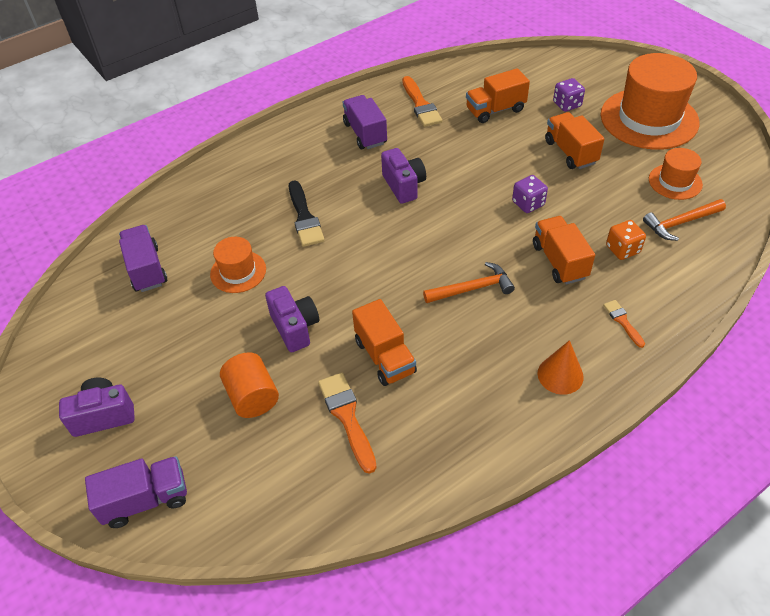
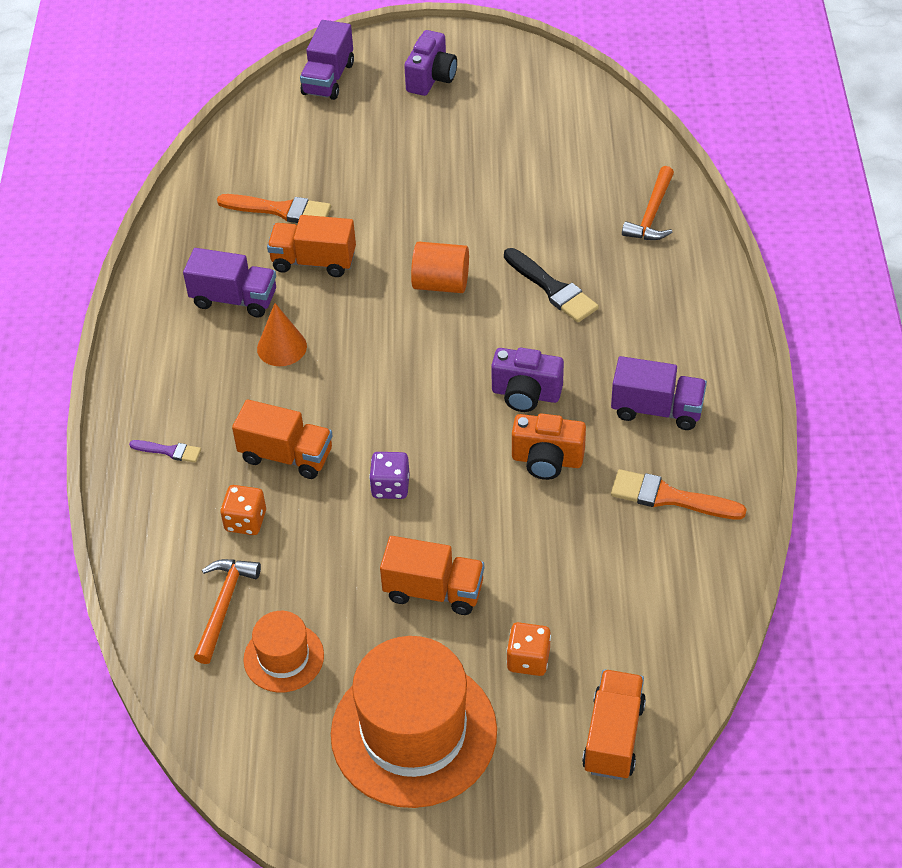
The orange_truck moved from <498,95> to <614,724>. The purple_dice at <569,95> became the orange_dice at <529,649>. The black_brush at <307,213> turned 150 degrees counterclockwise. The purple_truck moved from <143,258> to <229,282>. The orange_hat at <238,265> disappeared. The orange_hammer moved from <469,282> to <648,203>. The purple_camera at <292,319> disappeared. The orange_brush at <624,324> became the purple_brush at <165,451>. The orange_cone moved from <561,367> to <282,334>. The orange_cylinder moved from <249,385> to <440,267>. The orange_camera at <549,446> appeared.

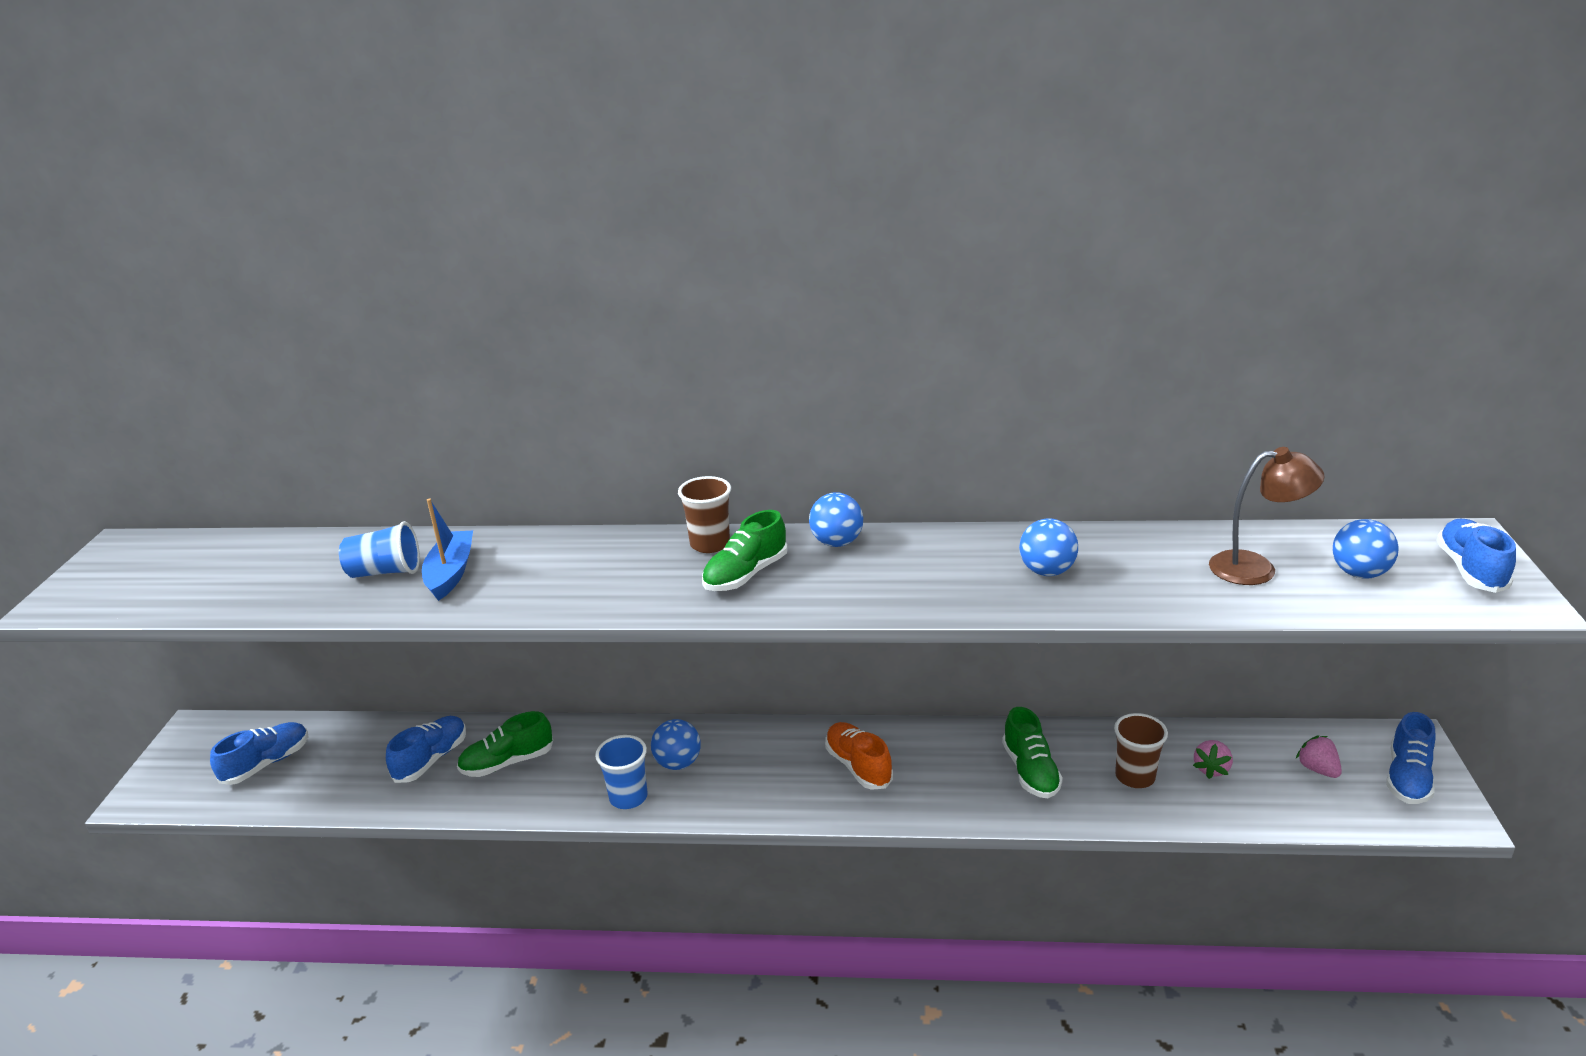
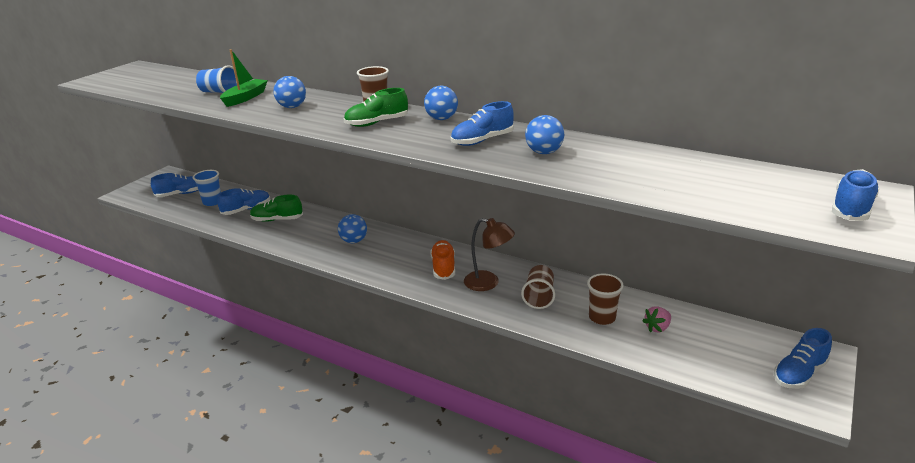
The brown_lamp moved from <1267,516> to <489,254>. The blue_boat at <447,550> became the green_boat at <244,78>. The blue_ball moved from <1366,549> to <289,92>. The green_shoe at <1032,752> was replaced by the brown_cup at <538,287>. The blue_cup moved from <621,772> to <207,188>. The pink_strawberry at <1319,757> disappeared. The blue_shoe at <482,123> appeared.

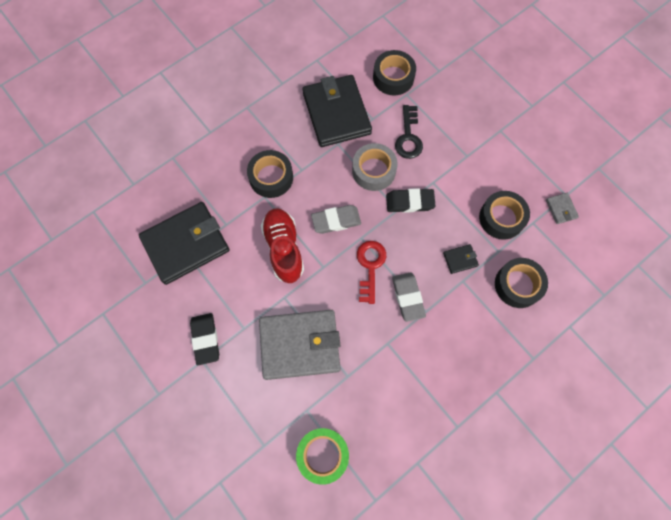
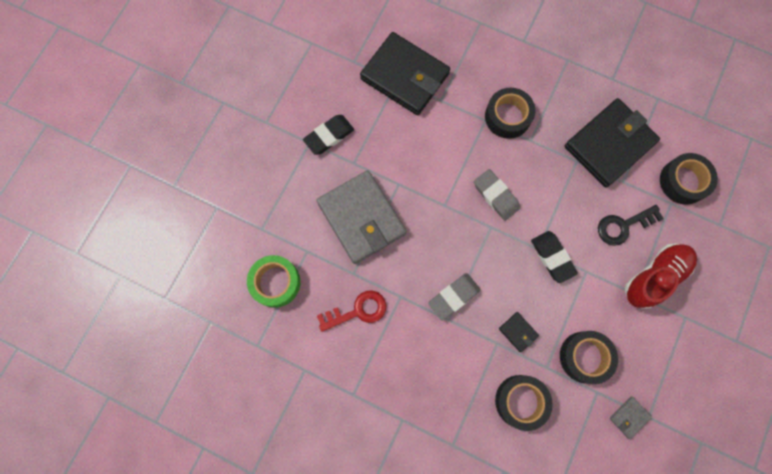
The grey_tape at <375,167> disappeared. The red_shoe moved from <282,245> to <661,276>. The red_key moved from <371,272> to <351,311>.

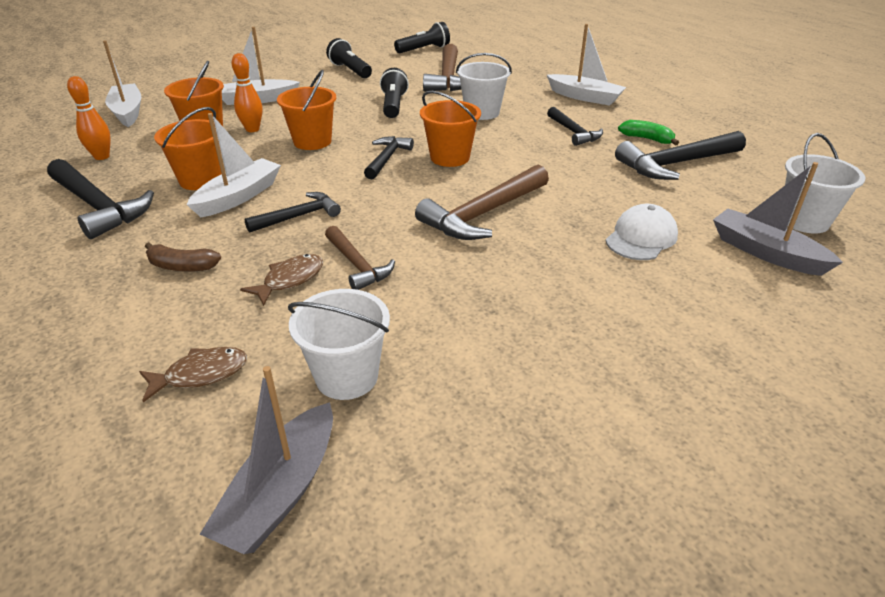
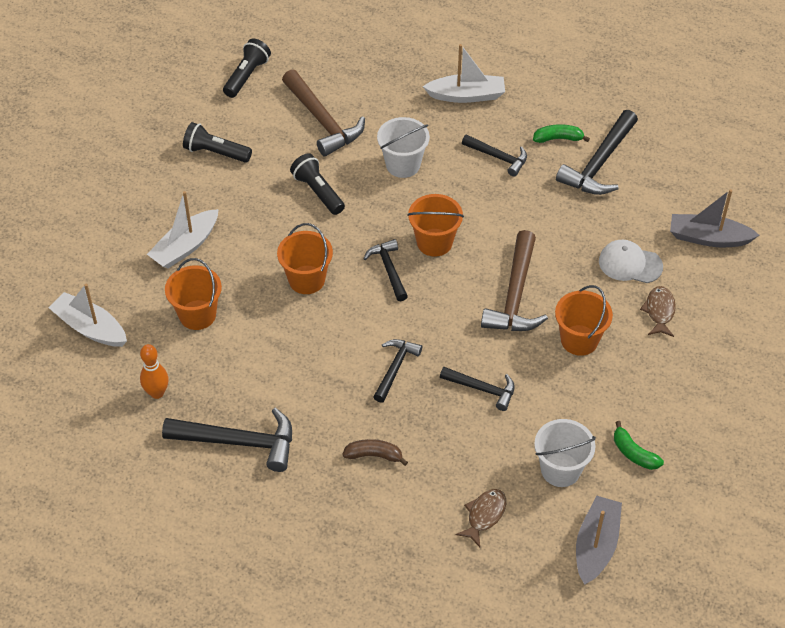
The orange_bowling_pin at <247,92> disappeared. The orange_bucket moved from <188,148> to <584,320>. The white_boat at <234,165> disappeared. The white_bucket at <825,183> disappeared. The white_cap at <642,232> turned 75 degrees counterclockwise. The brown_hammer at <360,258> became the black_hammer at <477,389>. The brown_banana at <183,257> turned 150 degrees counterclockwise. The brown_fish moved from <281,280> to <658,311>. The grey_boat at <266,460> turned 150 degrees counterclockwise. The green_banana at <639,445> appeared.

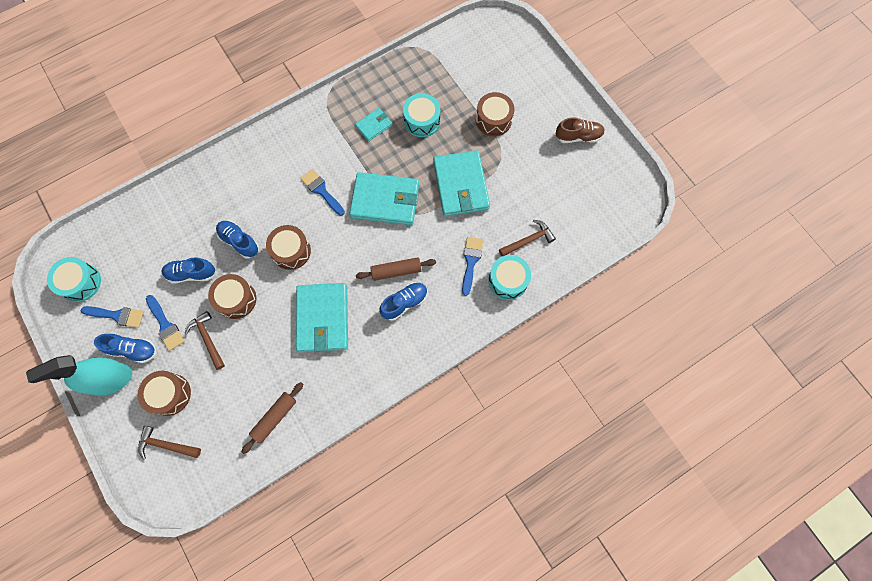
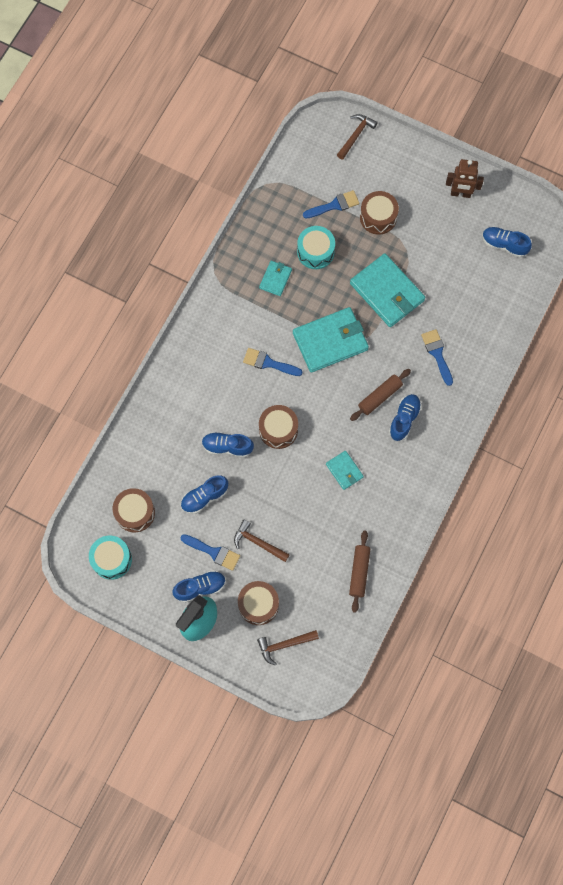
The brown_shoe at <580,130> was replaced by the brown_robot at <465,178>. The brown_hammer moved from <527,238> to <357,137>. The turquoise_drum at <509,277> disappeared. The brown_drum moved from <232,296> to <134,510>. The turquoise_wallet at <322,317> changed to 0.50 times the size. The blue_brush moved from <112,317> to <331,204>. The blue_shoe at <507,242> appeared.

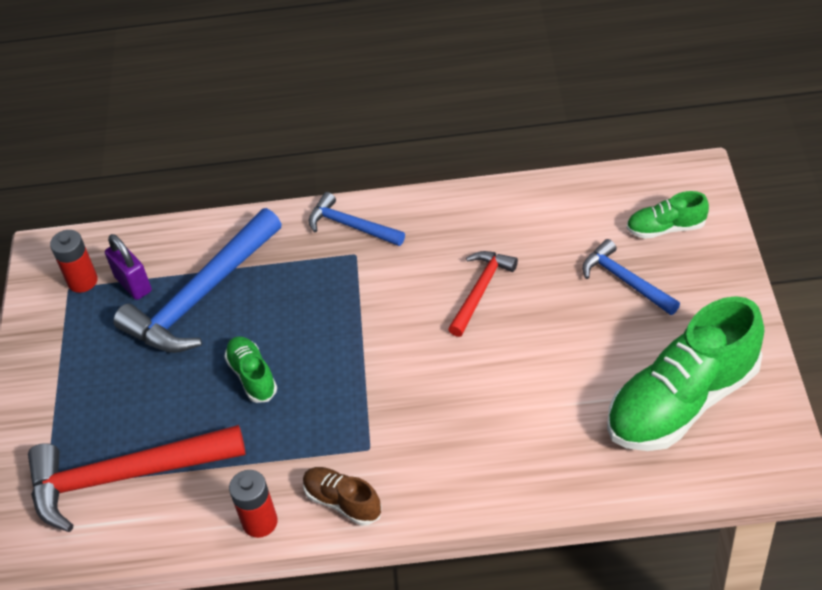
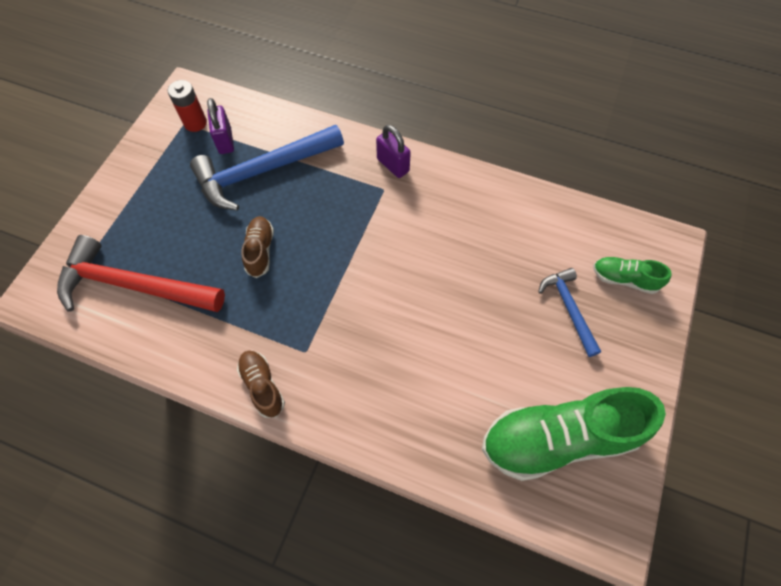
The blue_hammer at <357,219> was replaced by the purple_padlock at <393,151>. The red_hammer at <483,294> disappeared. The green_shoe at <250,369> became the brown_shoe at <257,247>. The red_battery at <253,504> disappeared.

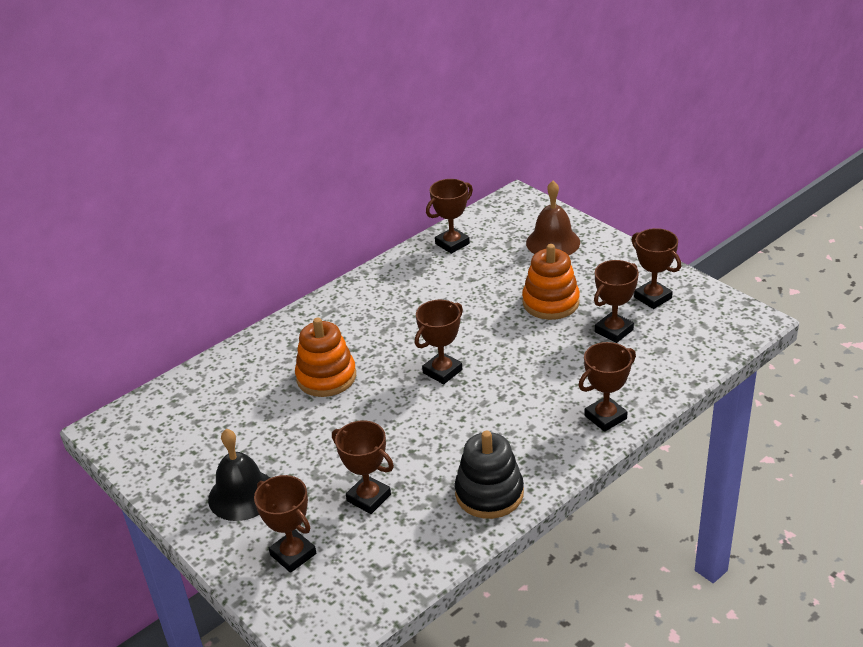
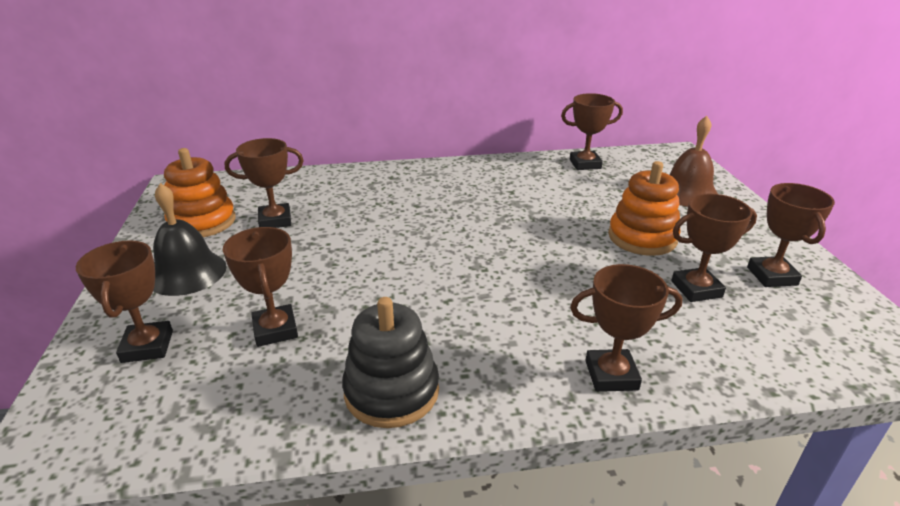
The brown_trophy moved from <439,342> to <264,183>. The orange_stacking_toy moved from <325,357> to <199,192>.

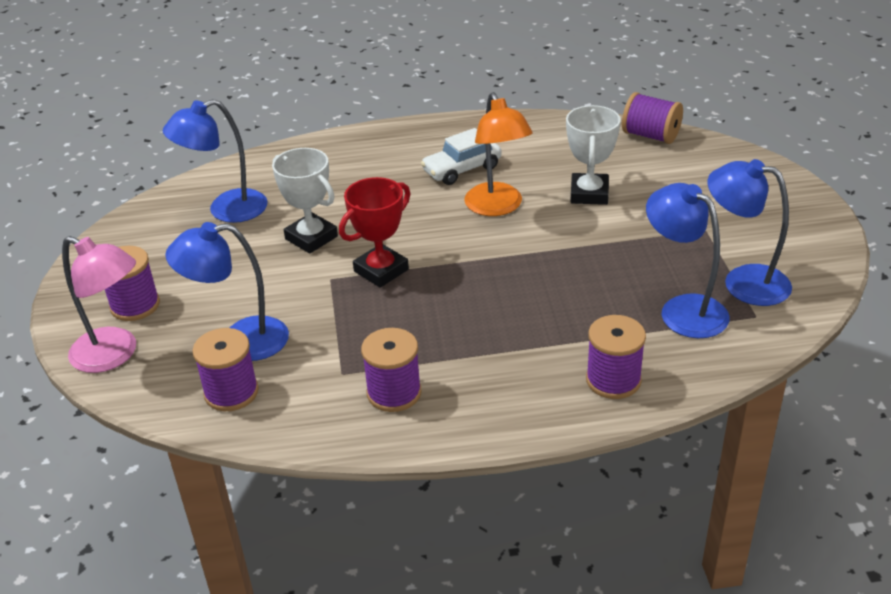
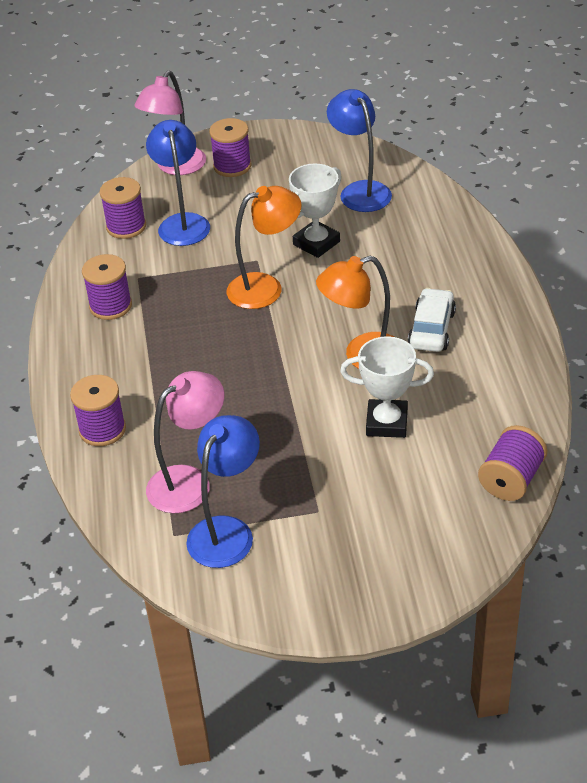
The white_car at <461,156> turned 45 degrees clockwise. The red_trophy at <374,232> was replaced by the orange_lamp at <264,247>. The blue_lamp at <688,260> became the pink_lamp at <185,442>.

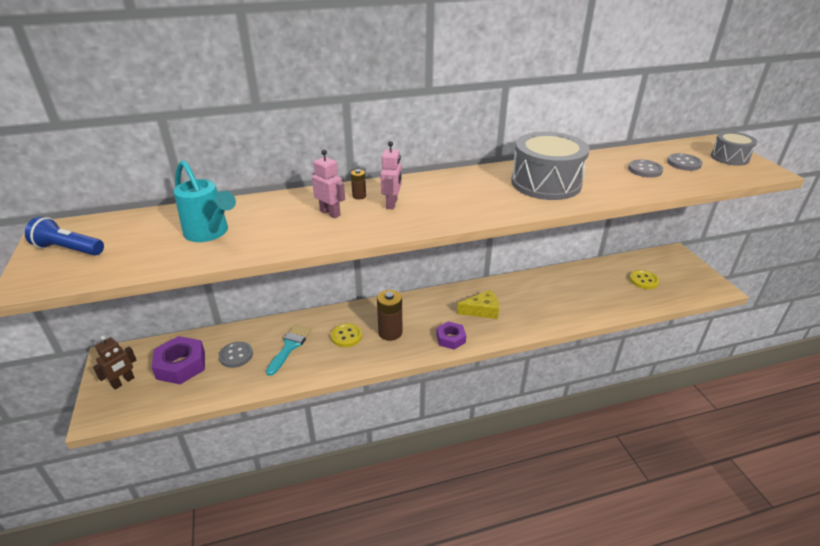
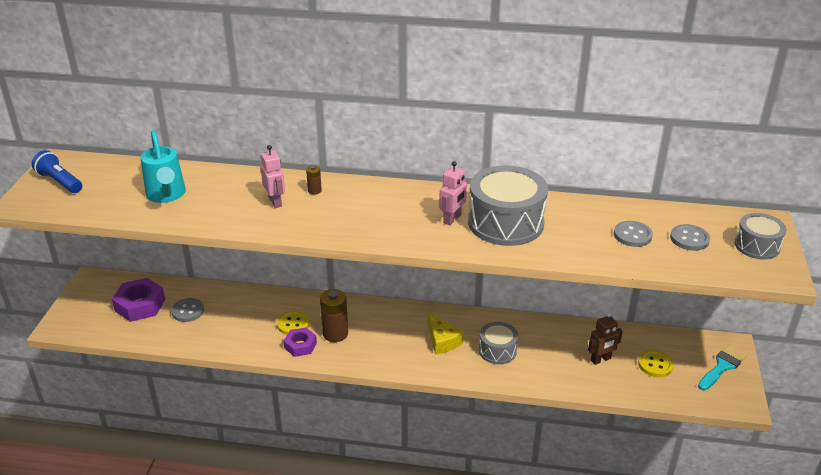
The pink_robot moved from <391,175> to <453,193>. The yellow_cheese at <478,304> turned 45 degrees clockwise. The purple_nut moved from <451,335> to <300,342>. The turquoise_brush moved from <289,350> to <722,367>. The brown_robot moved from <115,362> to <605,338>. The grey_drum at <498,343> appeared.

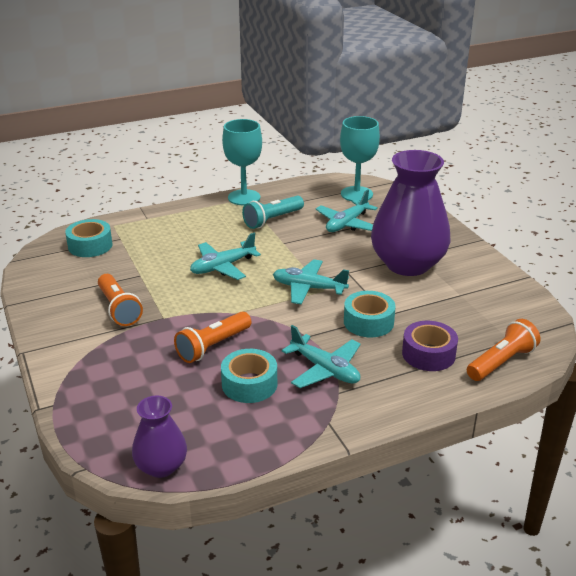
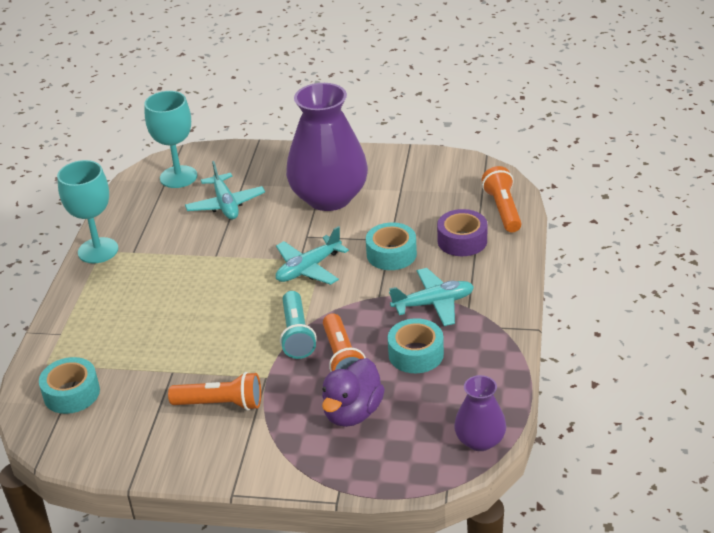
The turquoise_flashlight moved from <273,212> to <298,325>. The turquoise_plane at <225,256> disappeared. The purple_duck at <353,392> appeared.

